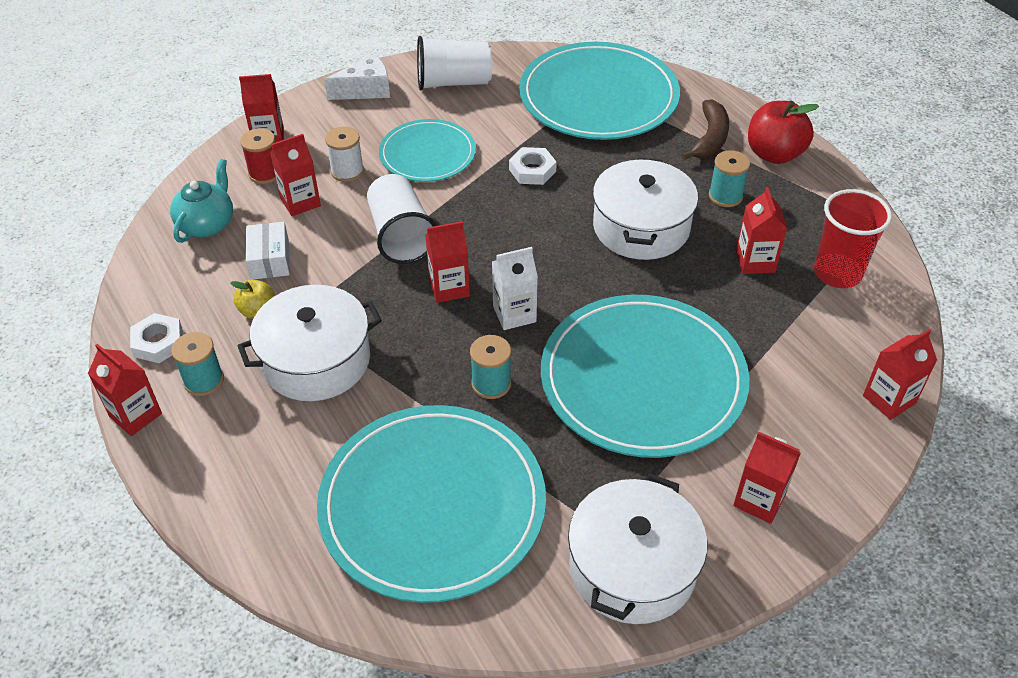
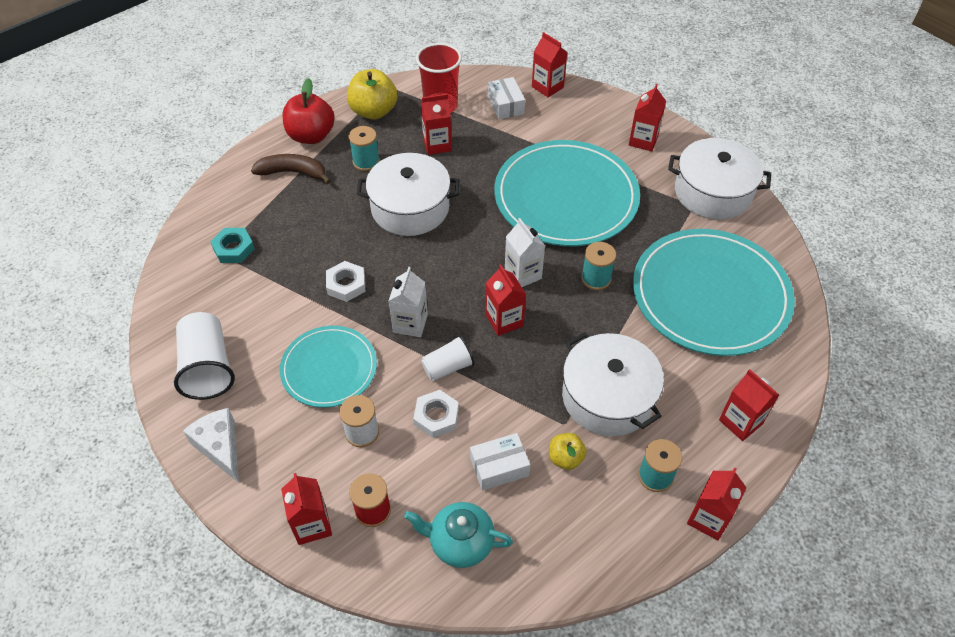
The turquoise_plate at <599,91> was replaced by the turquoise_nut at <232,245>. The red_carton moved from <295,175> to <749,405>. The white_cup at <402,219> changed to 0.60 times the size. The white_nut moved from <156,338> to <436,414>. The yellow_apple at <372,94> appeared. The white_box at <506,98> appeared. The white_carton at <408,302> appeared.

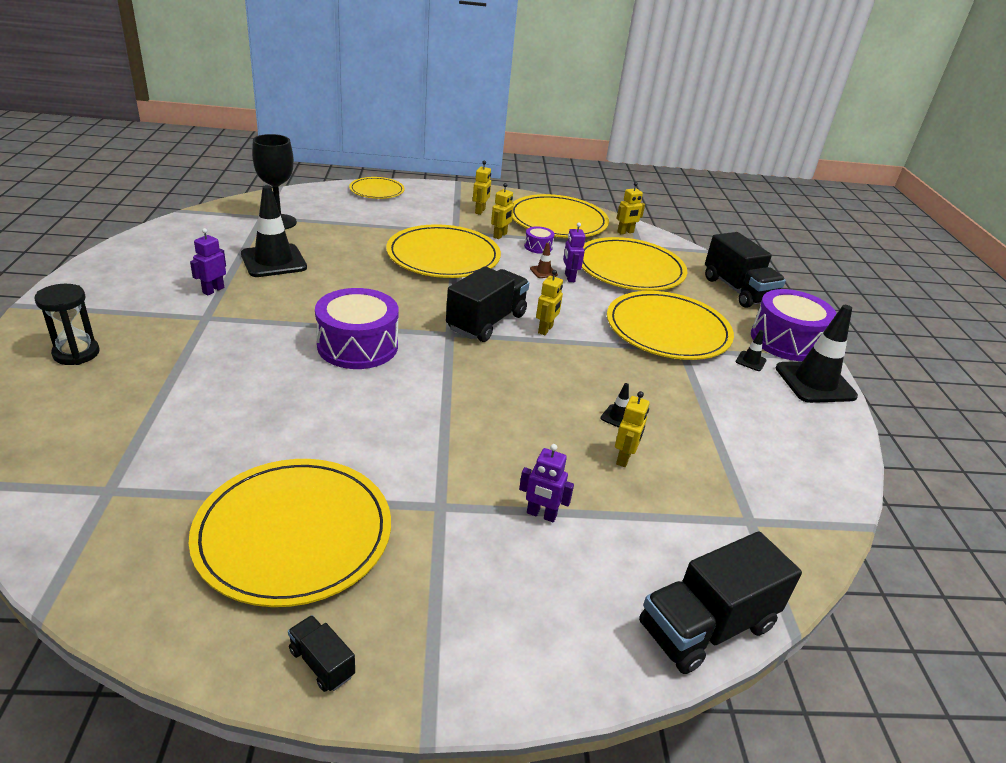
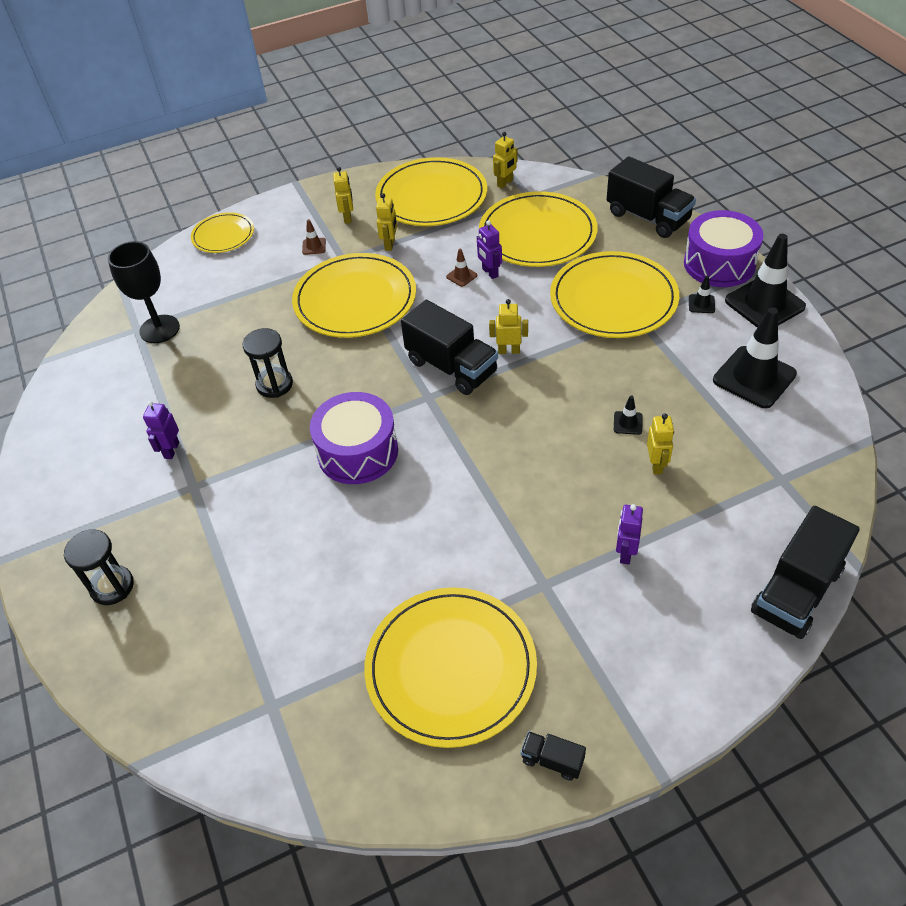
The black_traffic_cone moved from <274,231> to <755,357>. The purple_drum at <539,240> disappeared. The black_truck at <487,304> turned 120 degrees clockwise. The yellow_robot at <549,302> turned 90 degrees counterclockwise. The purple_robot at <546,483> turned 105 degrees clockwise. The brown_traffic_cone at <314,237> appeared. The black_hourglass at <268,363> appeared.

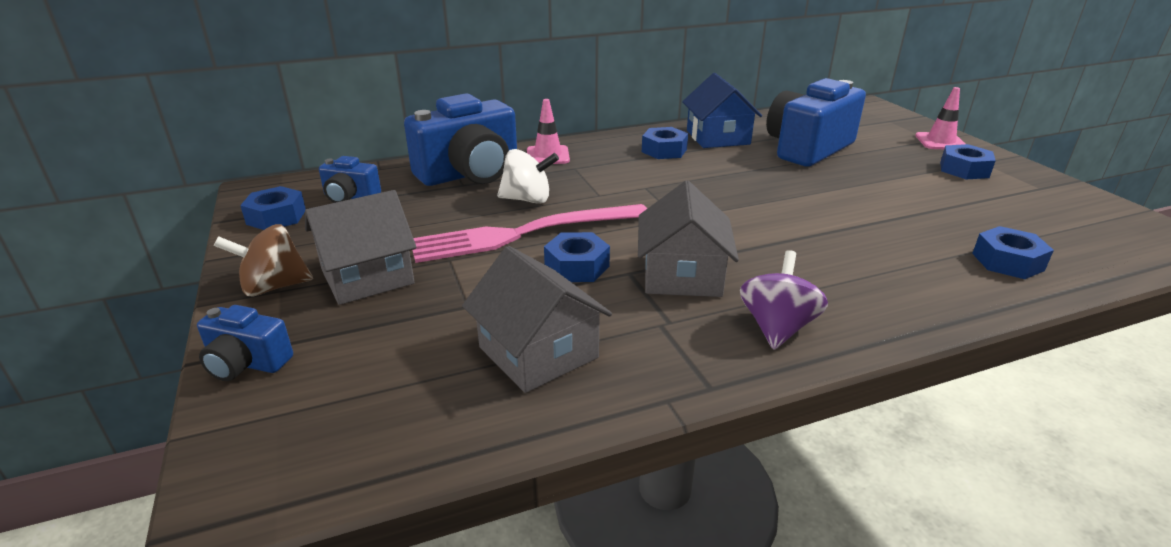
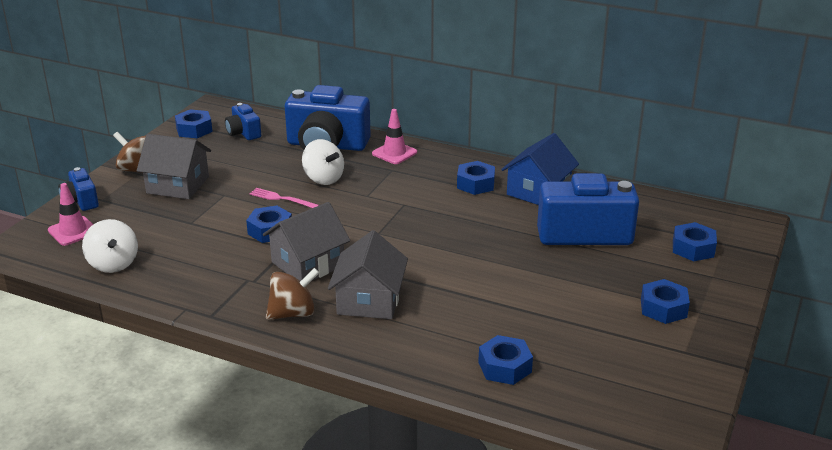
The pink_traffic_cone moved from <940,118> to <70,214>. The pink_fork at <529,233> changed to 0.43 times the size. The grey_house moved from <537,319> to <368,274>. The purple_spinning_top at <784,300> became the brown_spinning_top at <292,294>. The white_spinning_top at <110,246> appeared. The blue_nut at <695,241> appeared.

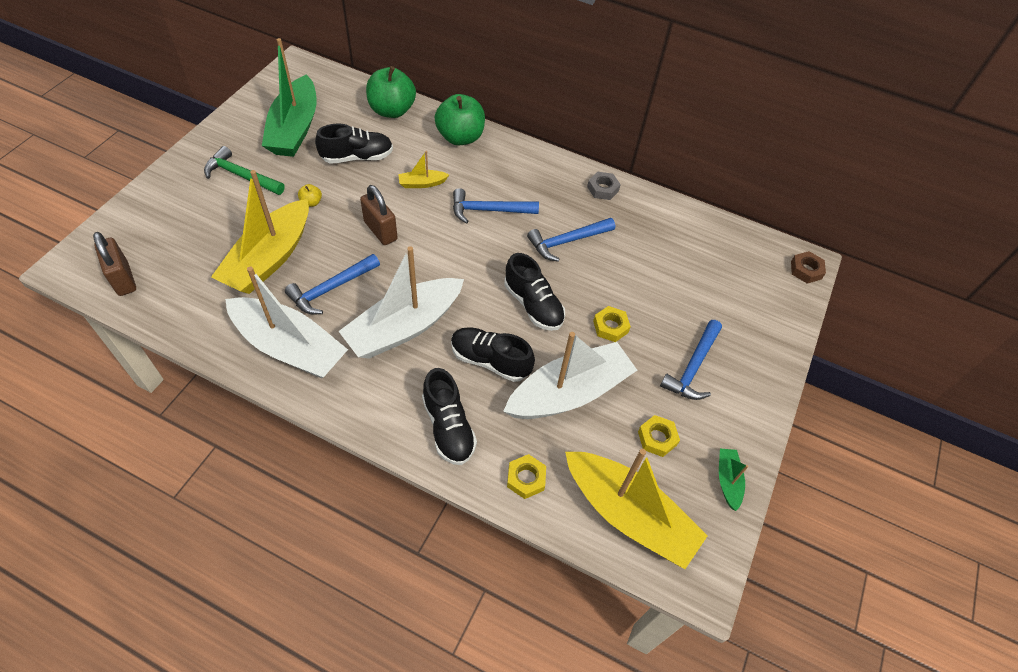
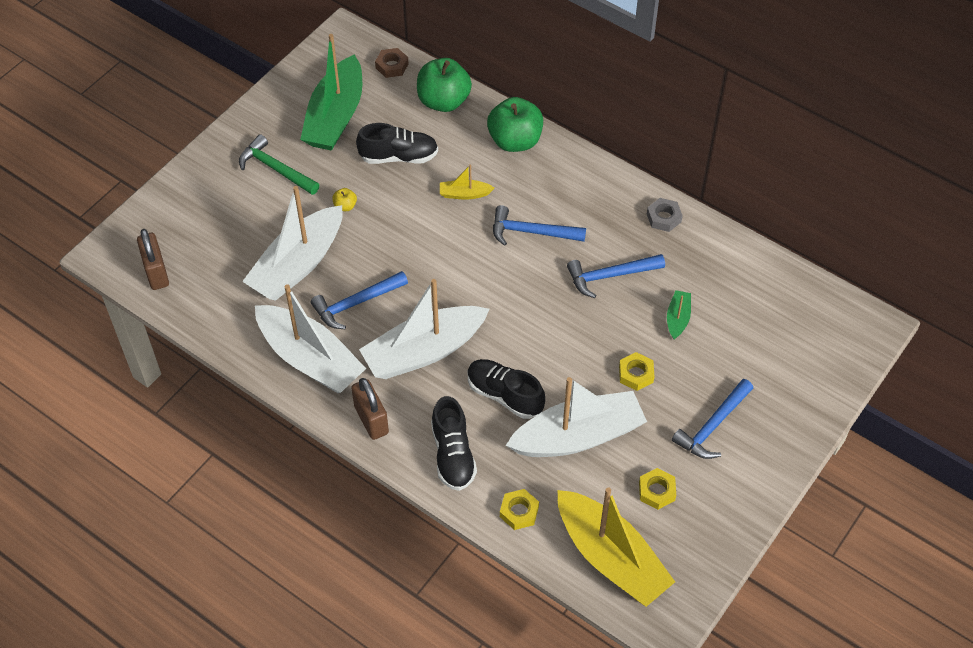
The yellow_boat at <260,232> became the white_boat at <292,243>. The brown_padlock moved from <379,215> to <370,409>. The brown_nut moved from <808,267> to <392,63>. The black_shoe at <534,292> disappeared. The green_boat moved from <733,480> to <679,314>.

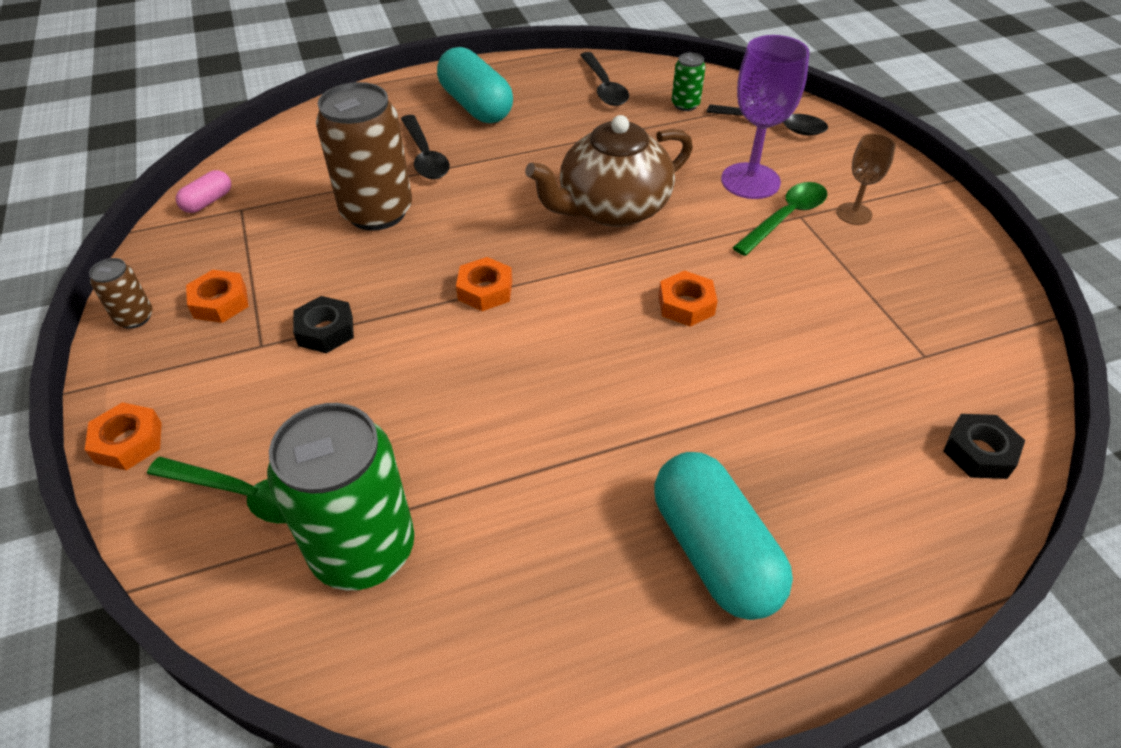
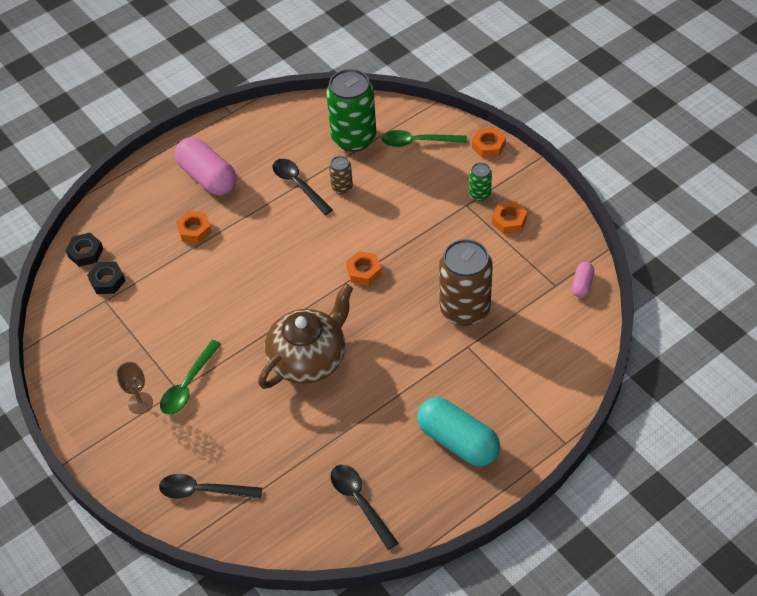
The purple_goblet at <765,117> disappeared. The green_can moved from <689,82> to <480,182>. The black_spoon moved from <425,147> to <303,187>. The brown_can moved from <121,293> to <341,175>. The orange_nut moved from <688,299> to <194,227>. The black_nut moved from <323,324> to <106,278>. The turquoise_capsule at <723,536> became the pink_capsule at <206,166>.

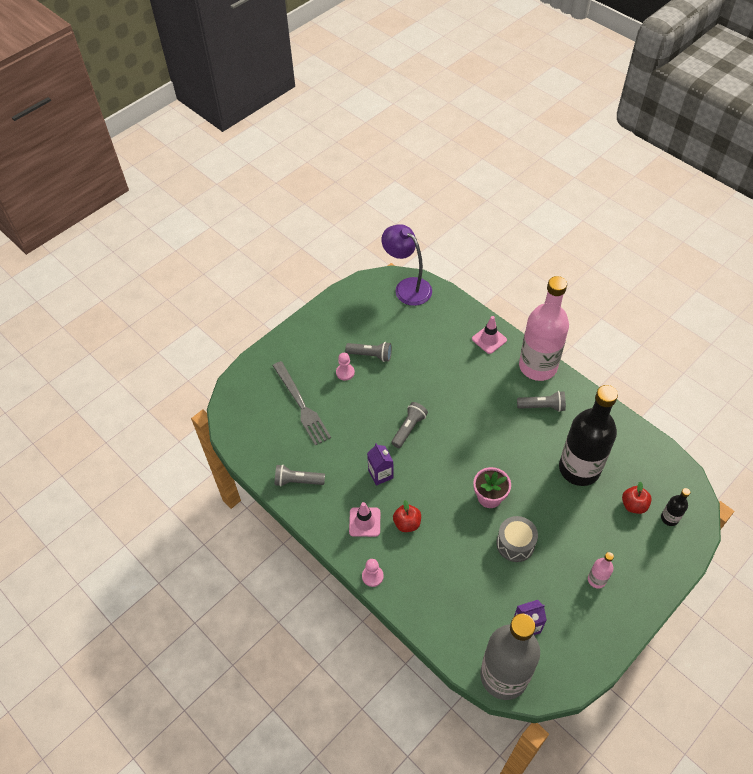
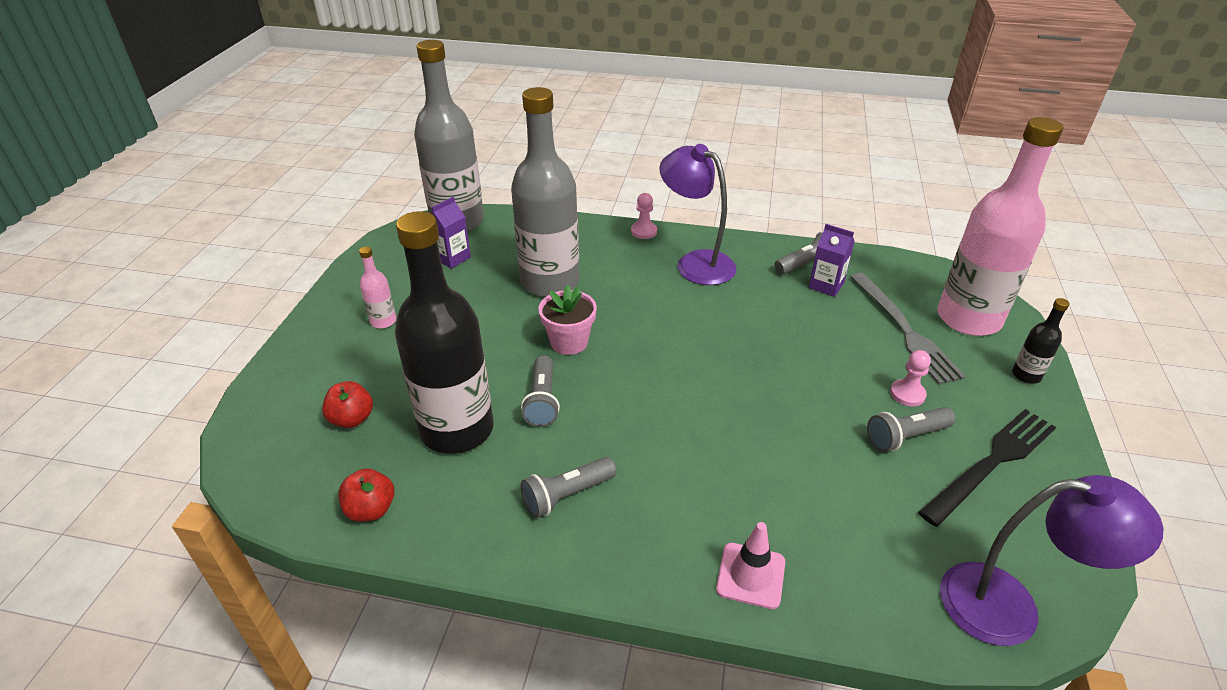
The pink_bottle moved from <544,328> to <1000,226>. The grey_fork at <302,403> turned 135 degrees counterclockwise. The grey_flashlight moved from <409,425> to <540,391>. The purple_carton moved from <380,464> to <832,260>. The black_bottle moved from <675,507> to <1041,341>. The red_apple moved from <407,516> to <366,495>. The pink_traffic_cone at <364,519> was replaced by the purple_lamp at <698,214>. The grey_drum at <517,539> disappeared. The grey_bottle at <545,192> appeared. The black_fork at <987,468> appeared.

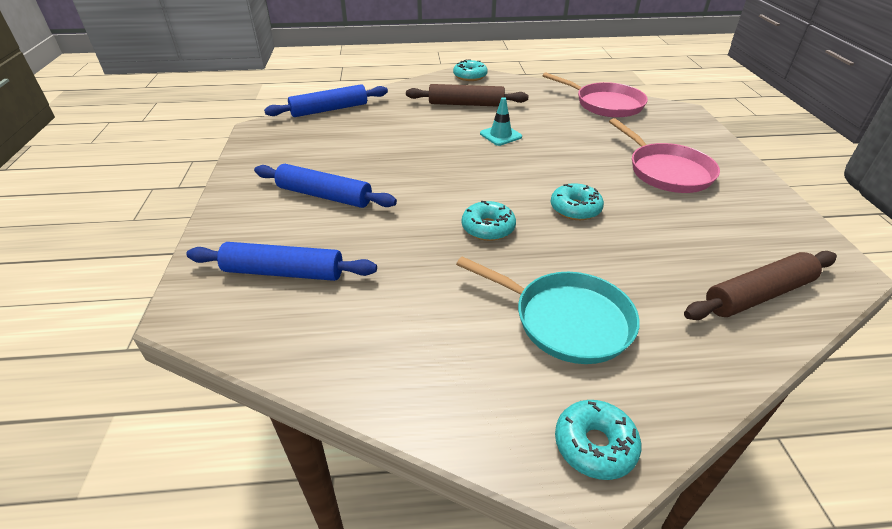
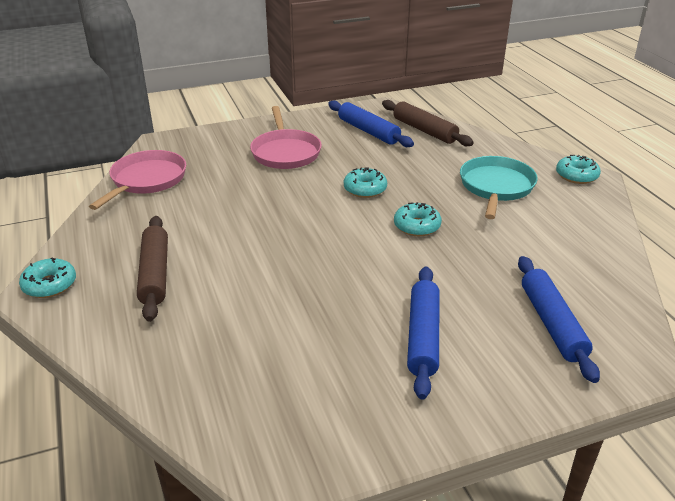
The blue_rolling_pin moved from <326,100> to <371,124>. The turquoise_traffic_cone at <501,121> disappeared. The pink_pan at <664,155> turned 120 degrees clockwise.

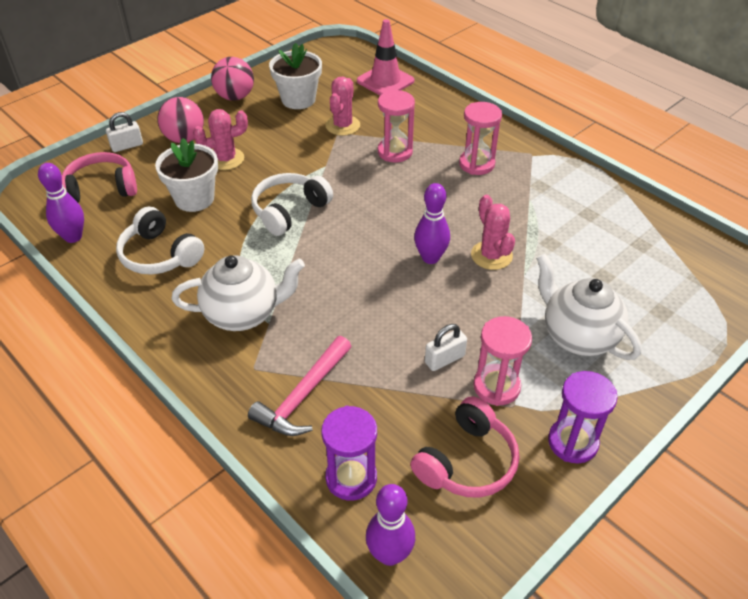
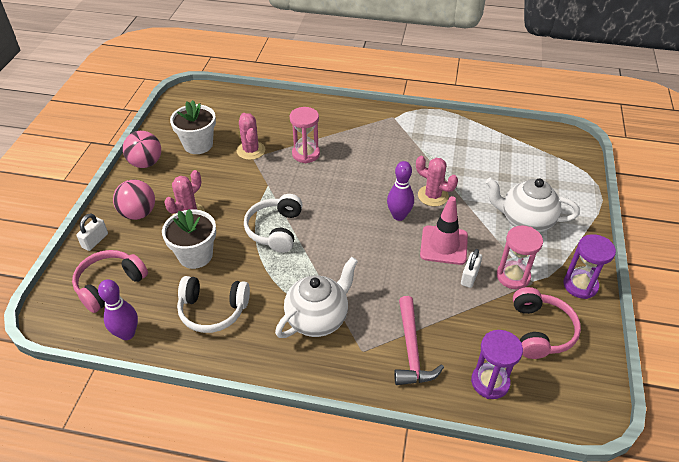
The pink_traffic_cone moved from <386,57> to <444,230>. The pink_hourglass at <480,138> disappeared. The purple_bowling_pin at <390,525> disappeared.

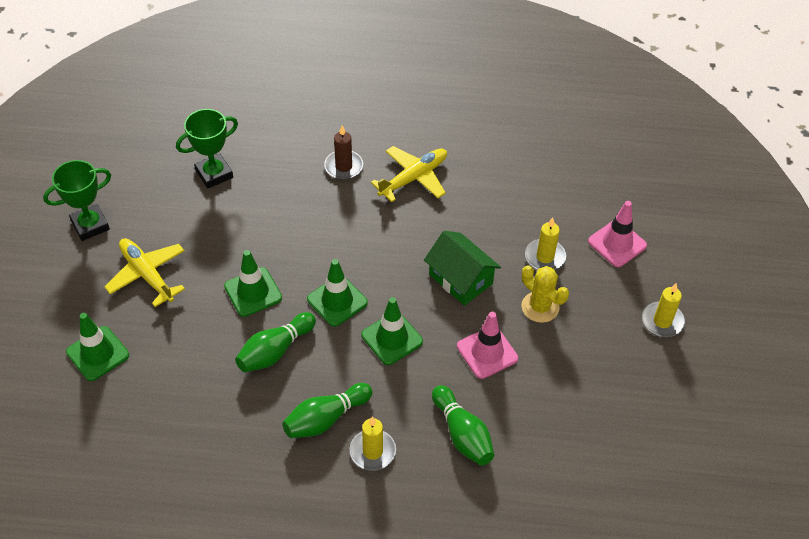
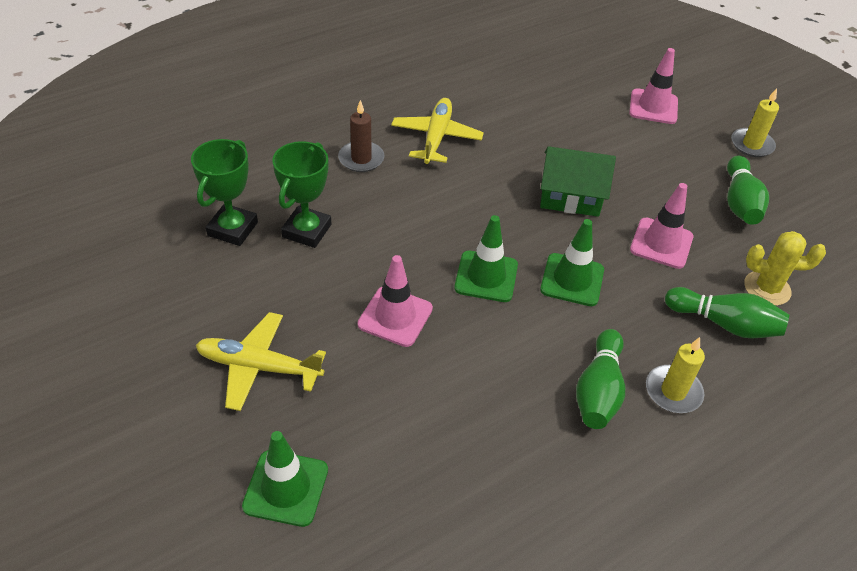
The green_trophy moved from <77,200> to <301,194>. The yellow_candle at <545,243> disappeared. The green_traffic_cone at <253,283> became the pink_traffic_cone at <395,301>. The yellow_cactus moved from <545,294> to <785,268>. The green_bowling_pin moved from <275,342> to <748,190>.

